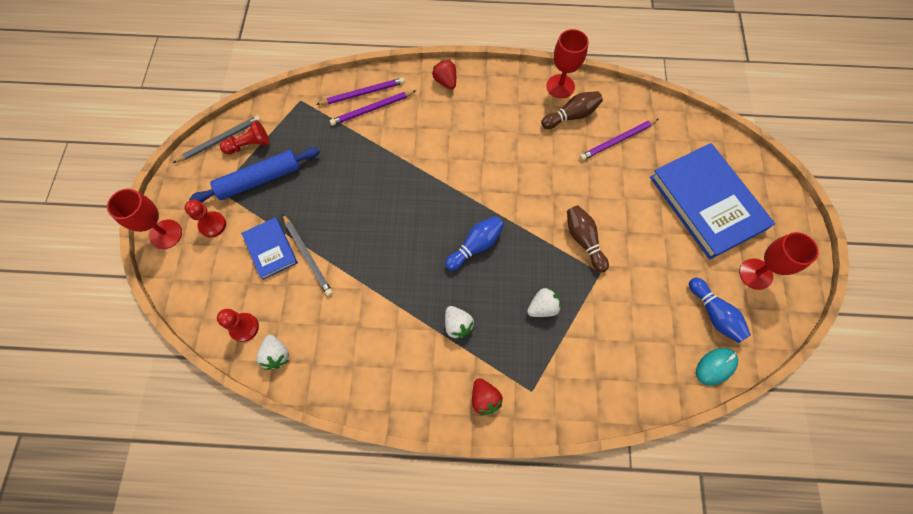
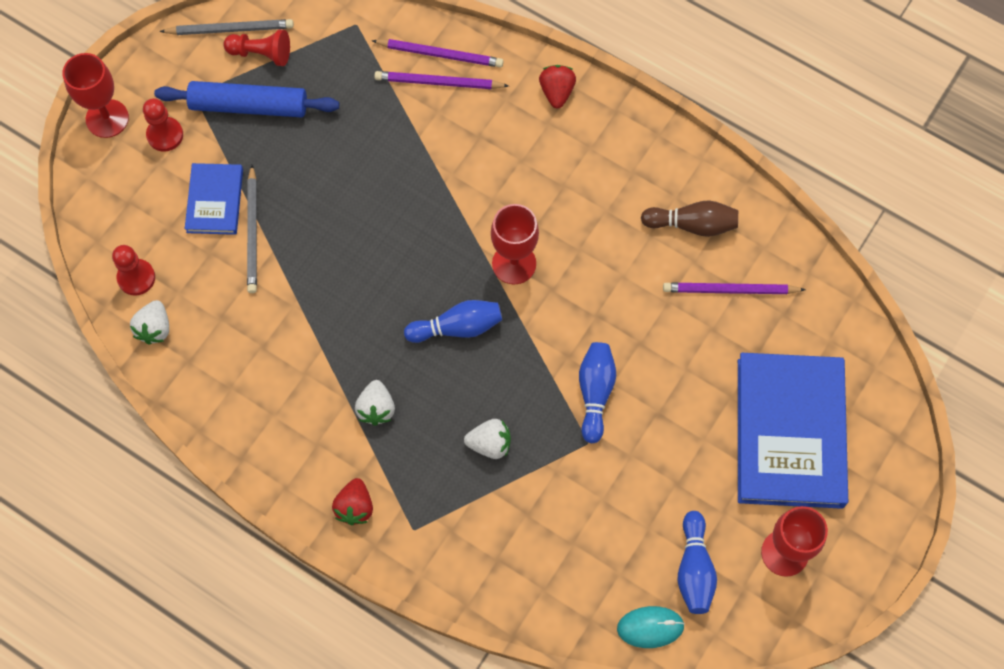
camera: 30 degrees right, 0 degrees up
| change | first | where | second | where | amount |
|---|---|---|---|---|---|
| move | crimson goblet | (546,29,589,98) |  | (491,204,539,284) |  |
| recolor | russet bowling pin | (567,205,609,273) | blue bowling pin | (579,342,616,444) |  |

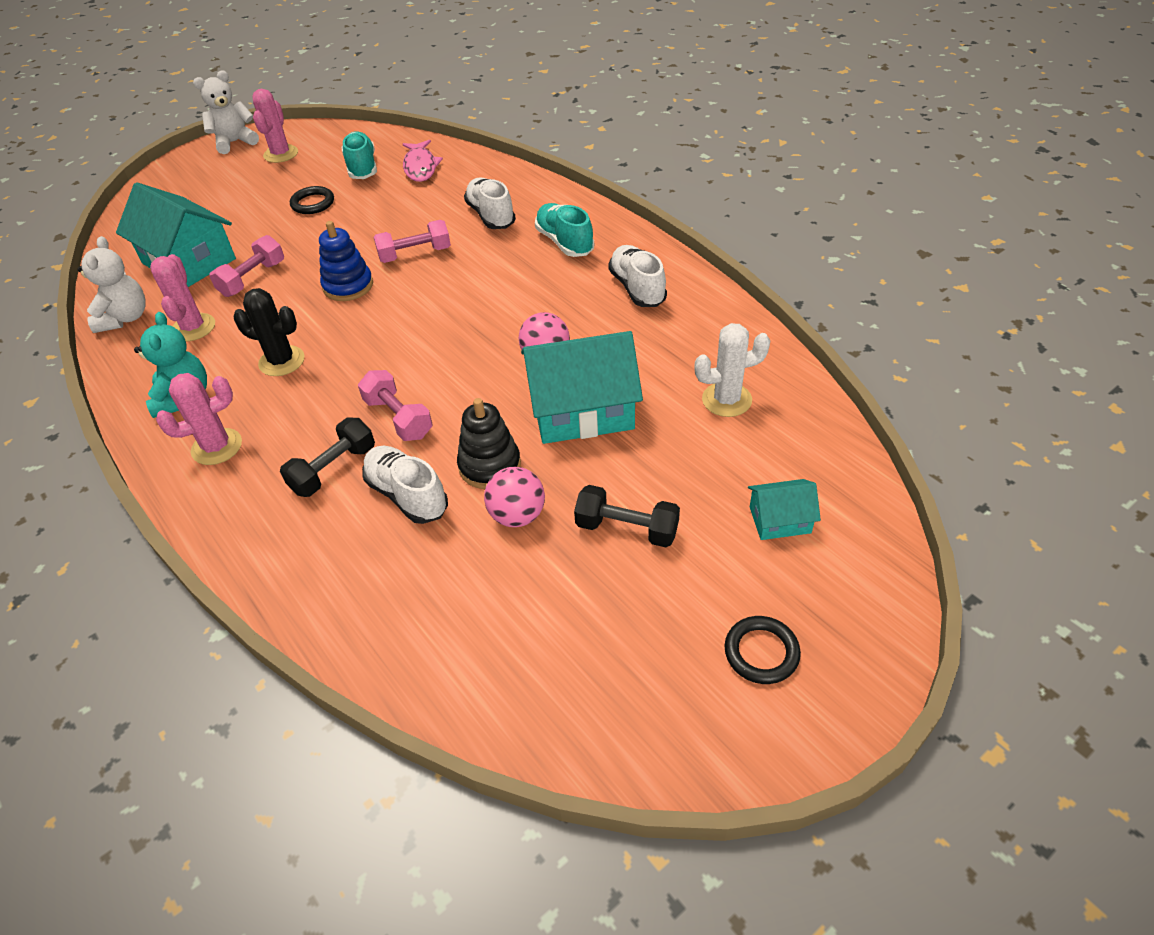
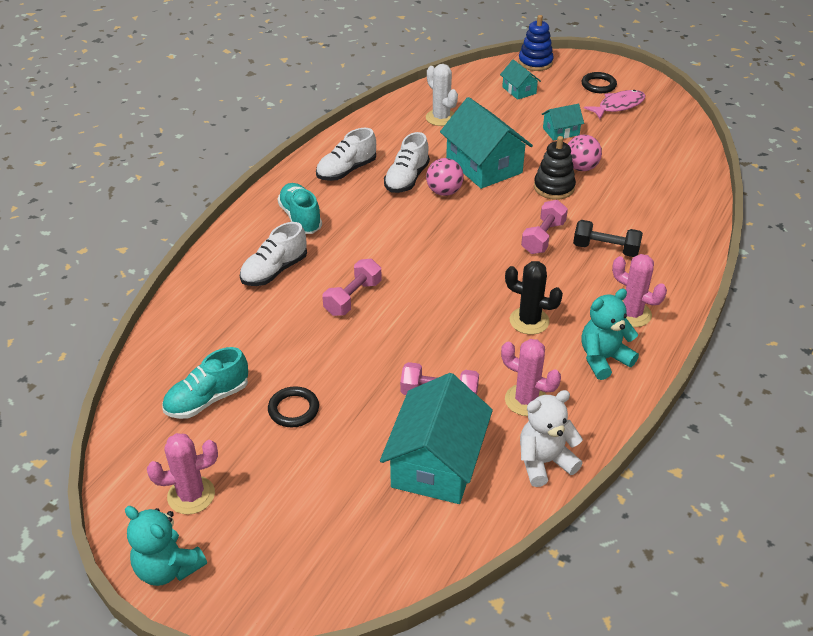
camera: 115 degrees left, 5 degrees down
| change | first | where | second | where | amount |
|---|---|---|---|---|---|
| rotate | pink prickly plant | (150,254,215,341) |  | (501,339,561,416) | 60 degrees clockwise |
| recolor | snow-white teddy | (193,71,259,154) | turquoise teddy | (125,506,207,586) |  |
| rotate | black prickly plant | (233,288,305,376) |  | (505,261,563,335) | 60 degrees counterclockwise |
| move | blue ring stacker | (319,221,373,301) |  | (518,15,554,71) |  |
| move | snow-white sneaker | (362,446,448,524) |  | (384,132,430,193) |  |
| rotate | pink hand weight | (374,220,451,263) |  | (322,259,382,316) | 75 degrees clockwise |
| move | pink toy fish | (403,140,443,182) |  | (584,90,645,119) |  |
| rotate | turquoise sneaker | (535,203,594,257) |  | (277,183,322,234) | 120 degrees clockwise |
| replace | black hand weight | (574,485,680,547) | turquoise house | (541,104,584,141) |  |

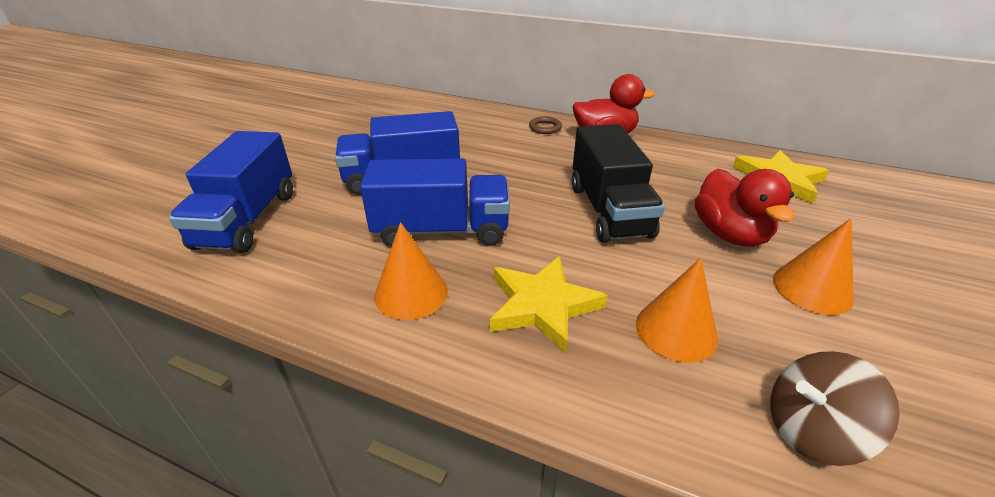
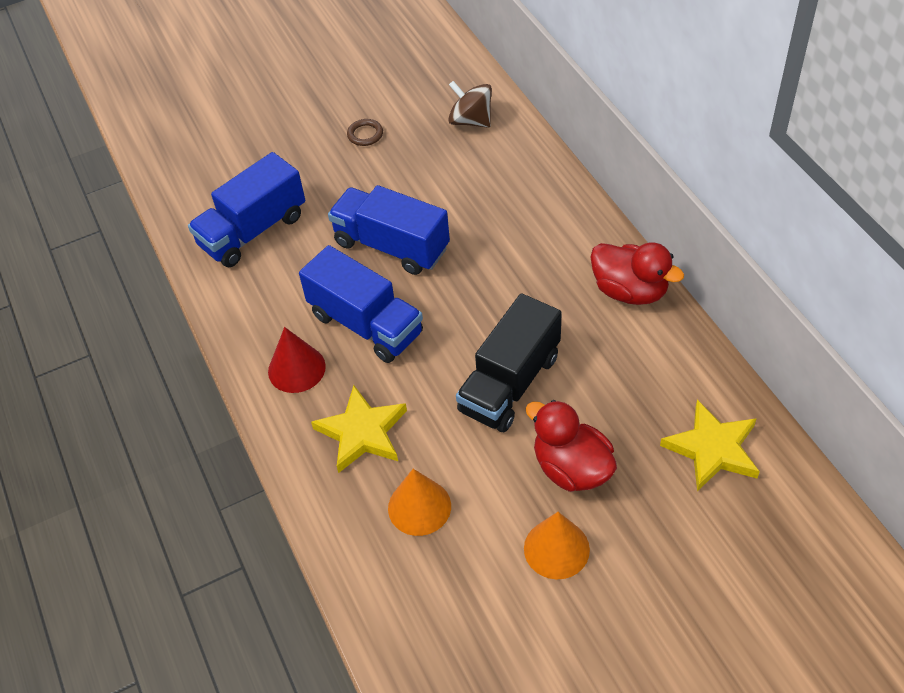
camera: 45 degrees right, 15 degrees up
| change | first | where | second | where | amount |
|---|---|---|---|---|---|
| recolor | orange-coloured cone | (374,222,448,320) | crimson cone | (268,327,326,393) |  |
| move | russet ring | (529,116,562,134) |  | (347,119,383,146) |  |
| rotate | crimson rubber duck | (695,169,794,247) |  | (525,400,617,492) | 105 degrees clockwise |
| move | russet toy top | (770,351,900,466) |  | (448,81,492,128) |  |

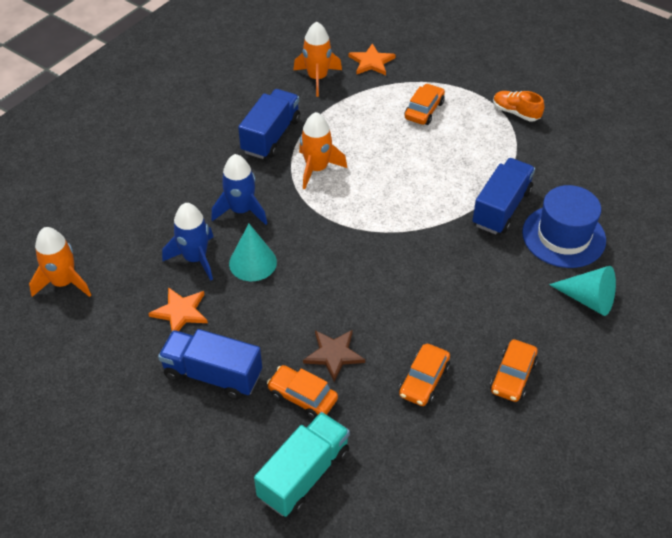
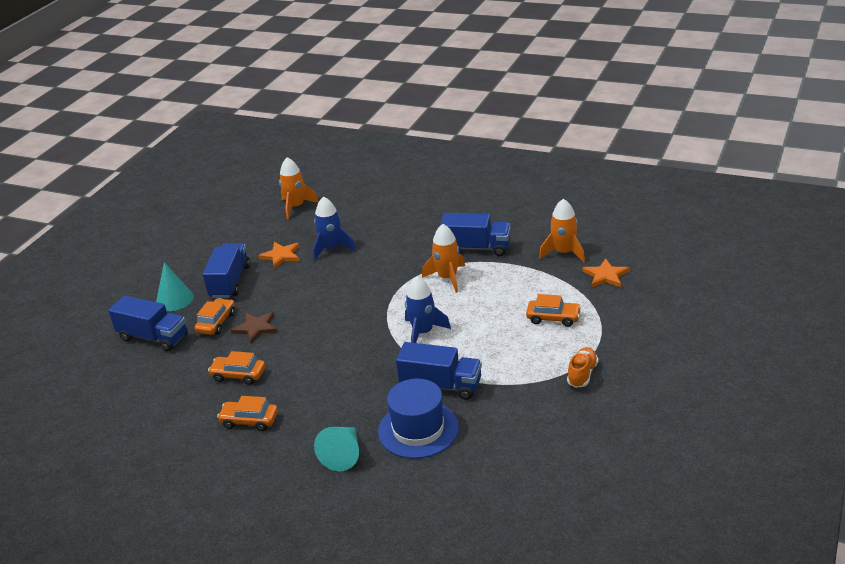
camera: 80 degrees right, 15 degrees down
| change | first | where | second | where | amount |
|---|---|---|---|---|---|
| move | blue spaceship | (211,154,267,225) |  | (405,277,451,343) |  |
| move | turquoise cone | (229,224,277,281) |  | (156,262,194,311) |  |
| recolor | turquoise truck | (254,412,350,517) | blue truck | (108,295,188,351) |  |

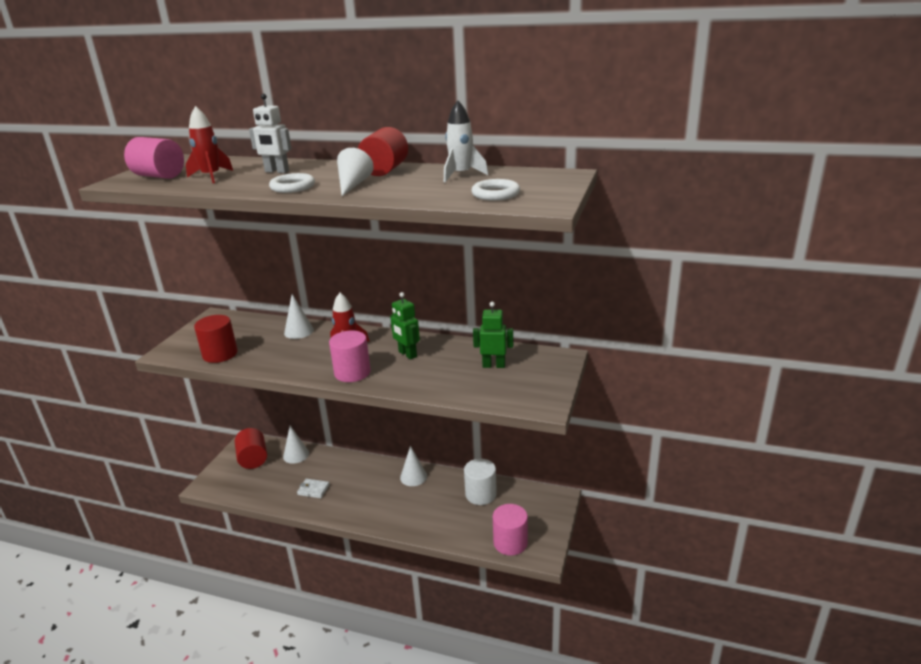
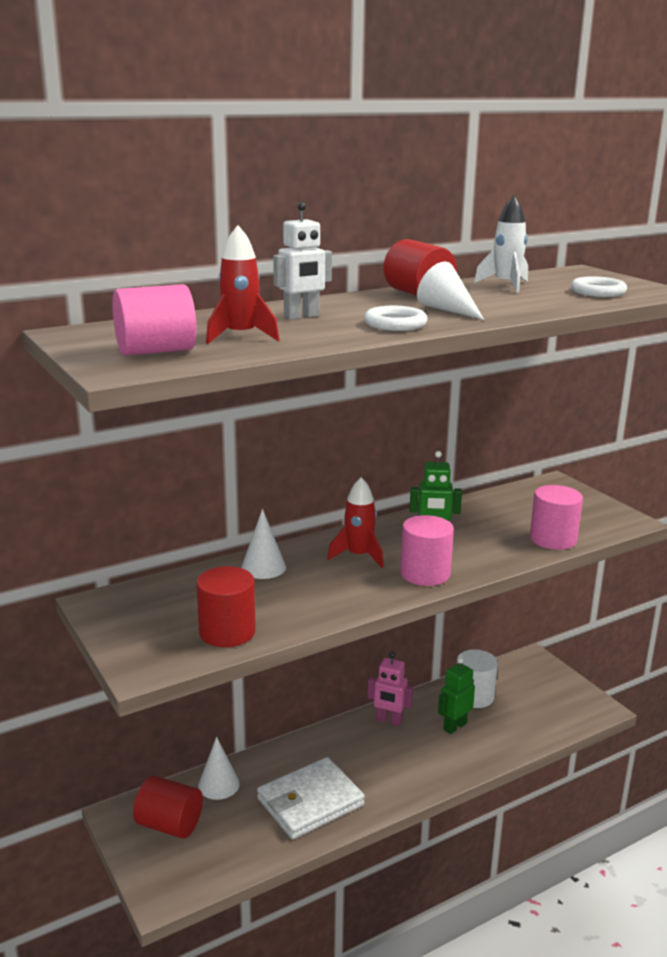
camera: 50 degrees left, 5 degrees down
| change | first | where | second | where | amount |
|---|---|---|---|---|---|
| resize | snow-white wallet | (297,479,330,498) |  | (257,757,365,839) | x2.15 |
| replace | snow-white cone | (400,446,427,486) | pink toy robot | (368,652,413,726) |  |
| move | leaf-green toy robot | (473,302,513,368) |  | (438,657,475,734) |  |
| move | pink cylinder shape | (493,504,528,556) |  | (530,485,583,550) |  |

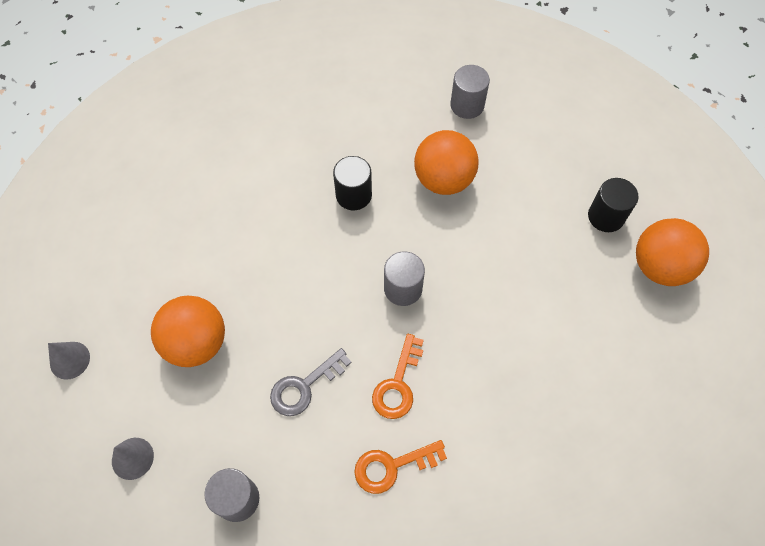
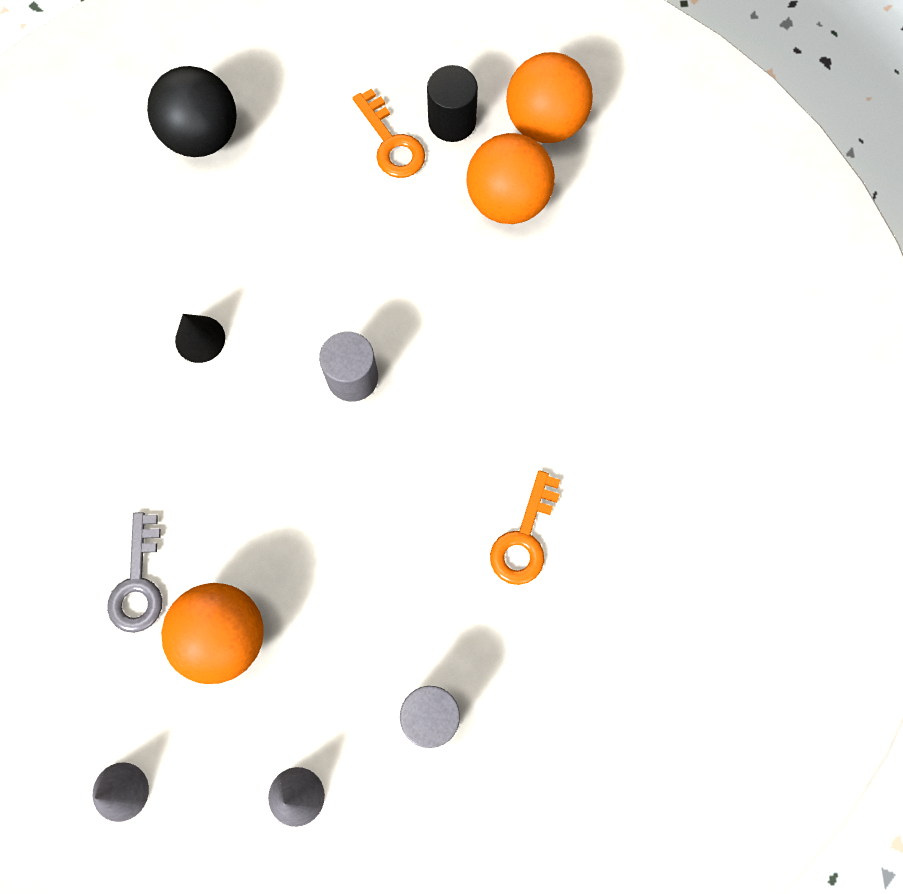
camera: 50 degrees left, 10 degrees up
| change | first | where | second | where | amount |
|---|---|---|---|---|---|
| move | ash-grey key | (270,348,351,416) |  | (107,512,162,633) |  |
| replace | black cylinder shape | (333,156,372,210) | black cone | (175,314,225,363) |  |
| move | orange-coloured key | (372,334,424,419) |  | (353,89,425,178) |  |
| move | orange-coloured ball | (414,130,479,195) |  | (467,133,555,224) |  |
| replace | ash-grey cylinder shape | (451,65,490,119) | black ball | (147,66,237,157) |  |

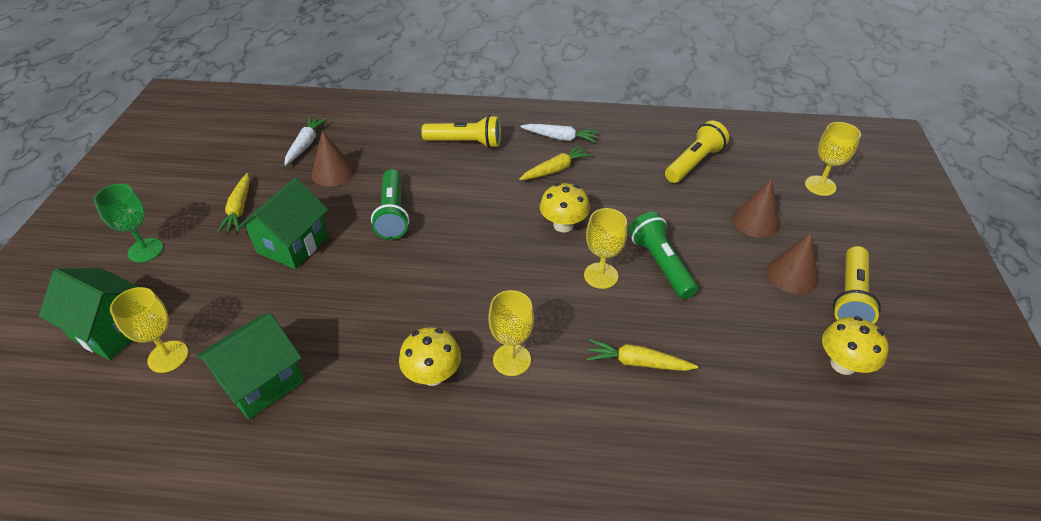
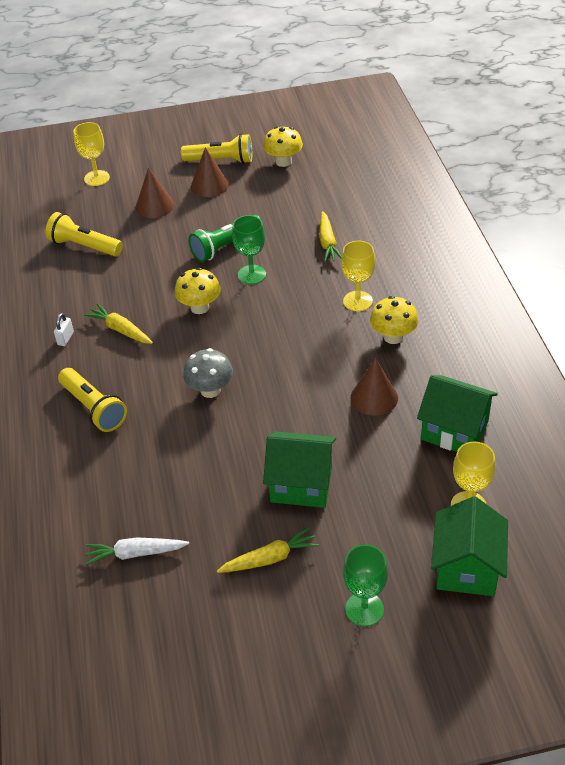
camera: 105 degrees left, 0 degrees up
| change | first | where | second | where | amount |
|---|---|---|---|---|---|
| move | russet cone | (311,130,355,187) |  | (351,358,398,416) |  |
| delete | leaf-green pocket torch | (371,169,409,240) |  |  |  |
| rotate | yellow pocket torch | (421,115,501,148) |  | (58,368,127,432) | 150 degrees clockwise |
| replace | snow-white root vegetable | (520,124,599,143) | snow-white lock | (54,313,74,346) |  |
| recolor | yellow goblet | (584,208,627,289) | leaf-green goblet | (232,215,266,284) |  |
| insert |  |  | ash-grey toadstool | (183,348,233,398) |  |

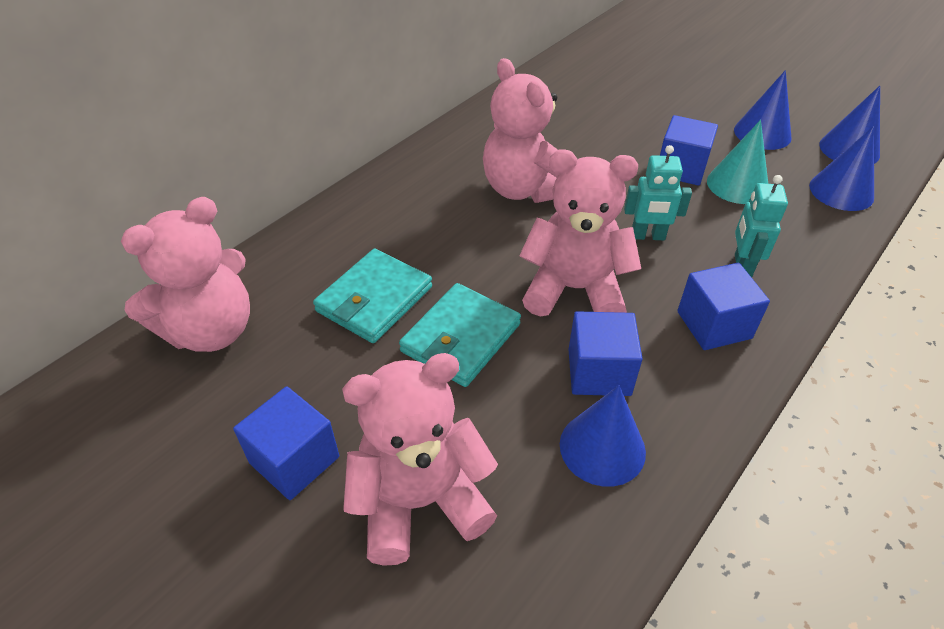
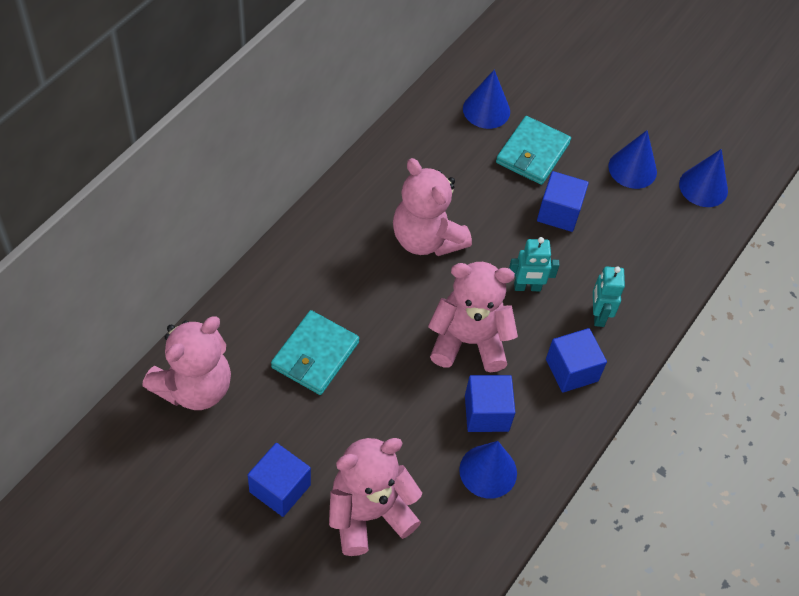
camera: 10 degrees left, 10 degrees up
| change | first | where | second | where | amount |
|---|---|---|---|---|---|
| move | turquoise wallet | (399,283,521,387) |  | (496,116,571,185) |  |
| delete | turquoise cone | (707,120,768,204) |  |  |  |
| move | blue cone | (809,126,874,211) |  | (463,70,510,129) |  |

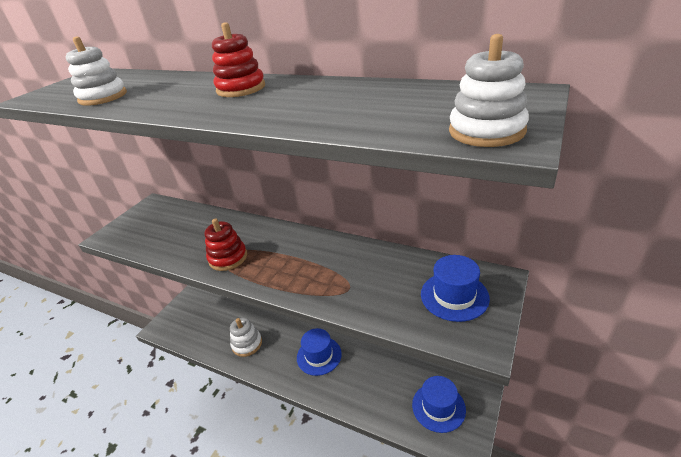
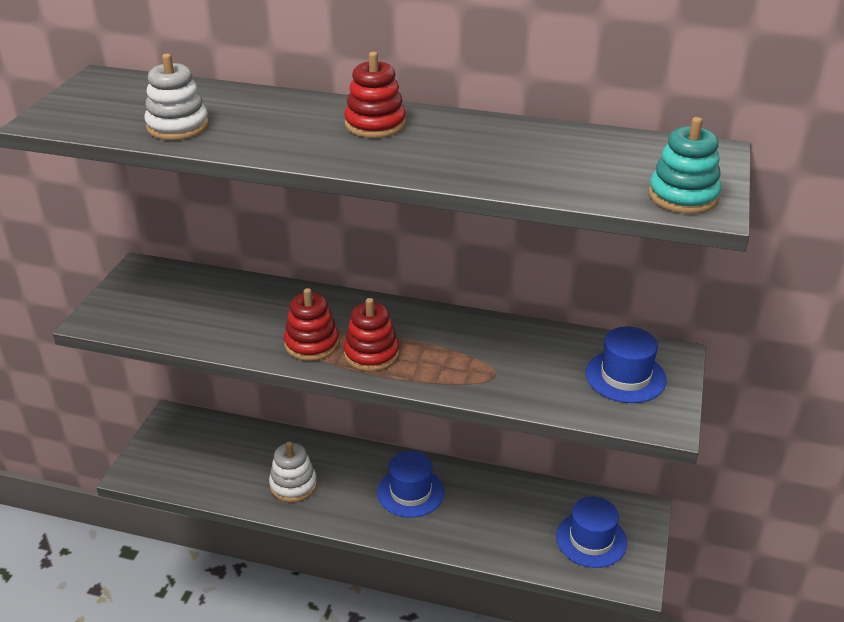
camera: 15 degrees left, 0 degrees up
| change | first | where | second | where | amount |
|---|---|---|---|---|---|
| recolor | snow-white ring stacker | (449,34,529,147) | turquoise ring stacker | (648,117,722,214) |  |
| insert |  |  | crimson ring stacker | (344,298,399,371) |  |

